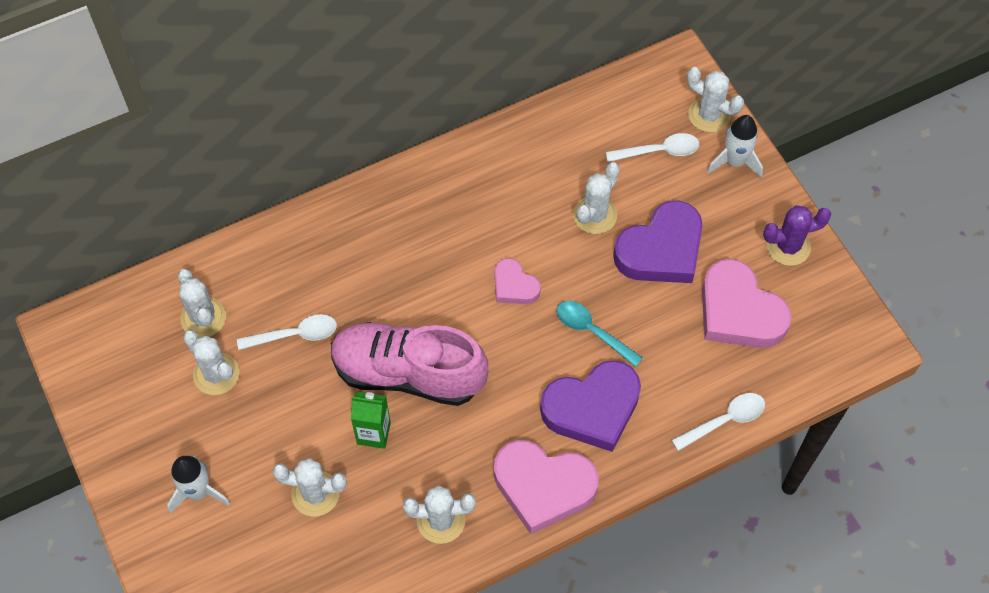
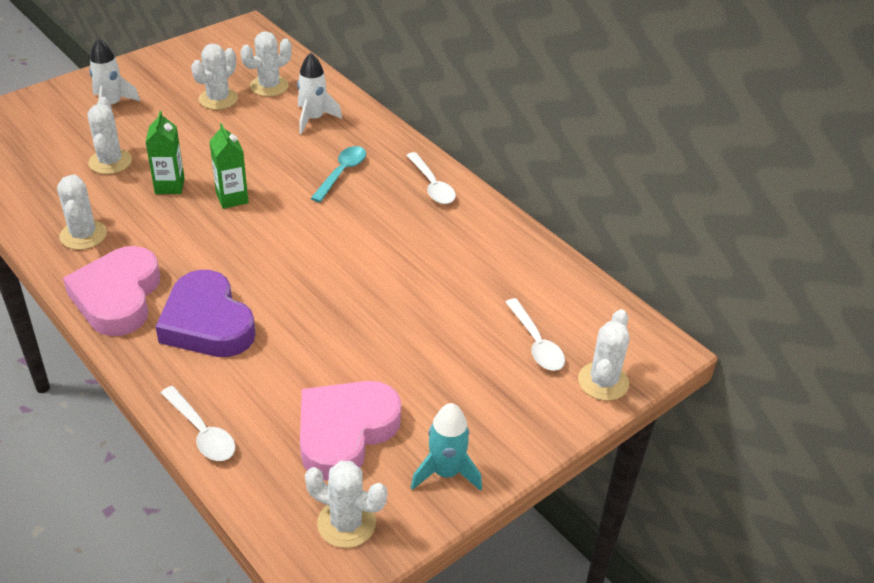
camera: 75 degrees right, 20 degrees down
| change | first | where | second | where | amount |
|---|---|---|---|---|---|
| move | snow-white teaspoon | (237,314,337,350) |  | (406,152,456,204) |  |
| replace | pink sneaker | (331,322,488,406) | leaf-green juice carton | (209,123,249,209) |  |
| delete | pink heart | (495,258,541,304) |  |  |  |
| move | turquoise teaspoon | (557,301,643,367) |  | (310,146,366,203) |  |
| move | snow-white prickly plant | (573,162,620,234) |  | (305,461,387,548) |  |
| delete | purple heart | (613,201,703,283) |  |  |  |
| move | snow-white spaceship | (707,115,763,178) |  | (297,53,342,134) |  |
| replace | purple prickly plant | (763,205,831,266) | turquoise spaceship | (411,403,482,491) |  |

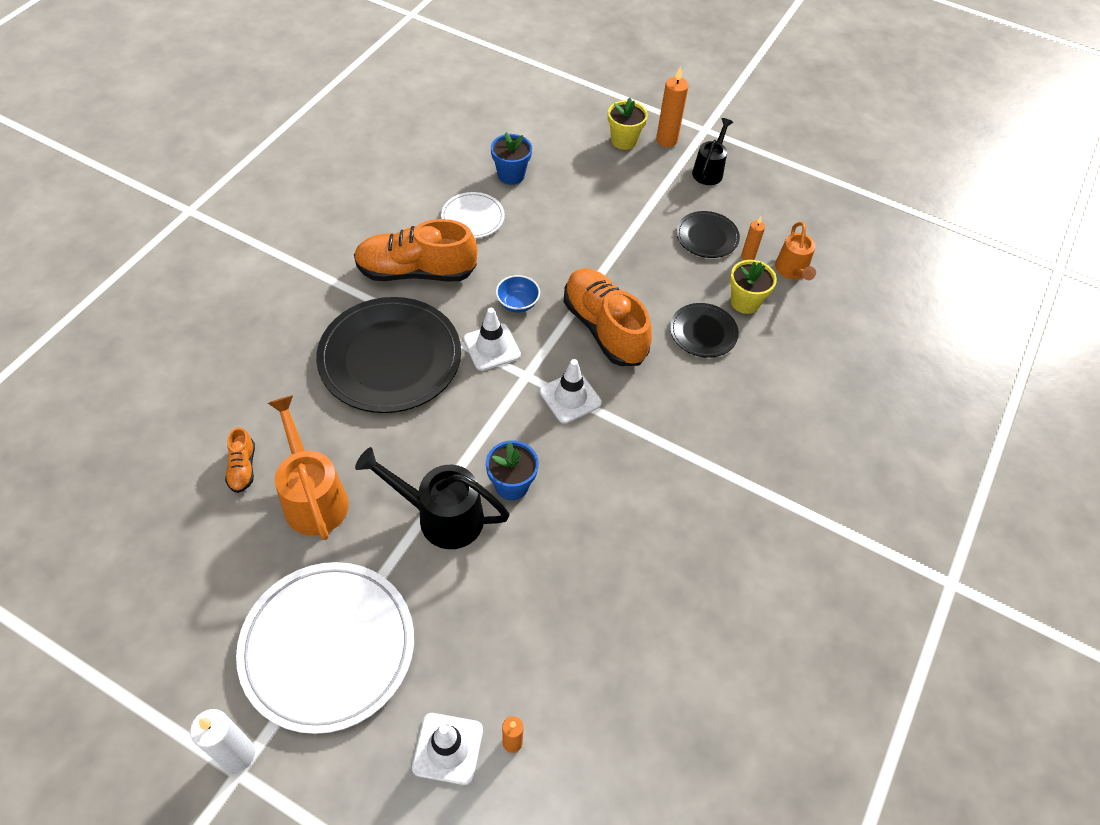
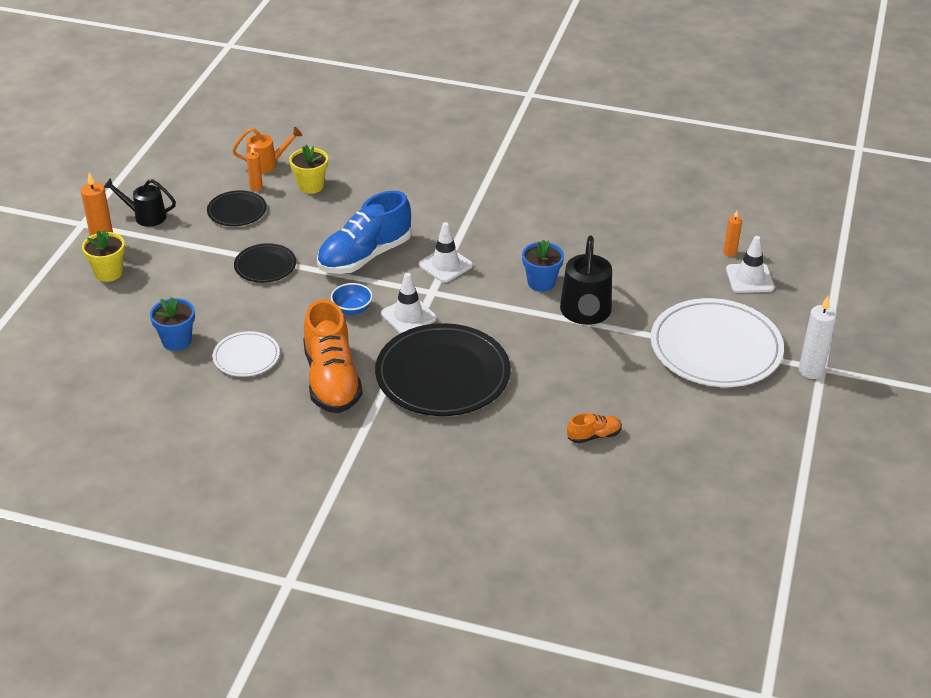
camera: 100 degrees left, 15 degrees down
| change | first | where | second | where | amount |
|---|---|---|---|---|---|
| delete | orange-coloured watering pot | (268,395,349,540) |  |  |  |
| recolor | orange-coloured sneaker | (564,268,652,366) | blue sneaker | (317,191,412,274) |  |
| move | black dinner plate | (670,303,739,358) |  | (234,243,296,283) |  |

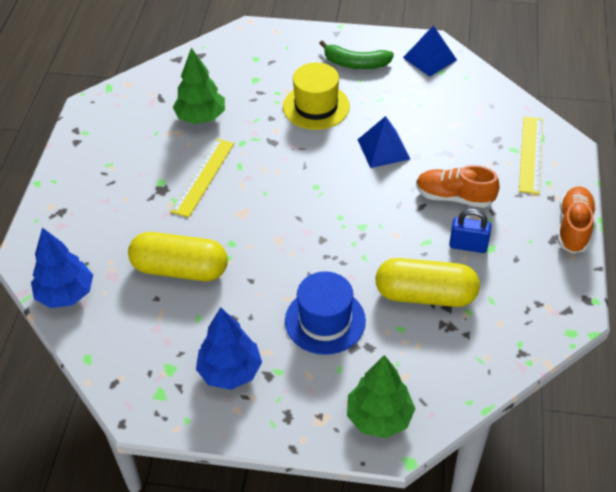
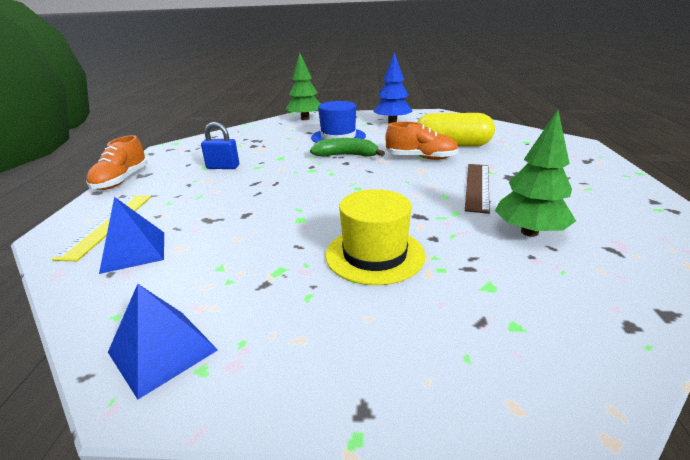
camera: 175 degrees right, 20 degrees down
| change | first | where | second | where | amount |
|---|---|---|---|---|---|
| delete | blue fir tree | (31,227,93,308) |  |  |  |
| recolor | yellow measuring stick | (170,139,234,218) | russet measuring stick | (465,164,490,214) |  |
| move | leaf-green banana fruit | (319,40,394,69) |  | (310,138,385,157) |  |
| move | blue solid pyramid | (358,116,410,168) |  | (99,197,164,274) |  |
| delete | yellow capsule | (375,258,480,307) |  |  |  |
| move | orange-coloured sneaker | (416,165,500,208) |  | (385,122,458,160) |  |

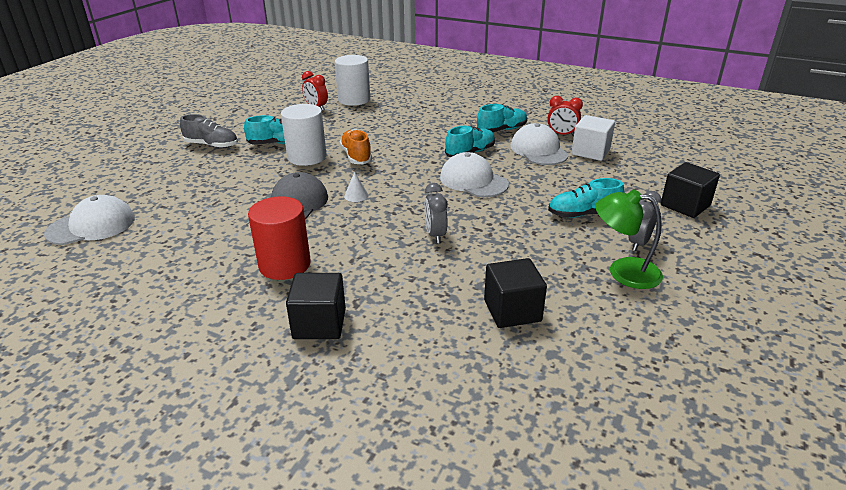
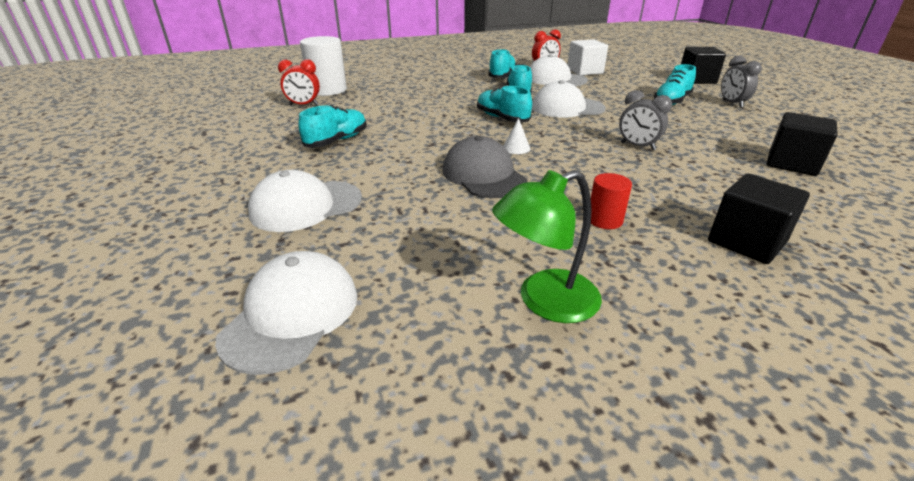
camera: 45 degrees left, 0 degrees up
| change | first | where | second | where | amount |
|---|---|---|---|---|---|
| delete | ash-grey sneaker | (180,114,238,148) |  |  |  |
| resize | crimson cylinder shape | (248,196,311,280) |  | (591,173,632,229) | x0.53 |
| delete | snow-white cylinder shape | (281,104,327,166) |  |  |  |
| delete | orange-coloured sneaker | (340,129,372,164) |  |  |  |
| move | leaf-green desk lamp | (596,189,663,289) |  | (492,170,602,323) |  |
| insert |  |  | snow-white peaked cap | (248,170,362,232) |  |
| insert |  |  | turquoise sneaker | (477,85,532,122) |  |

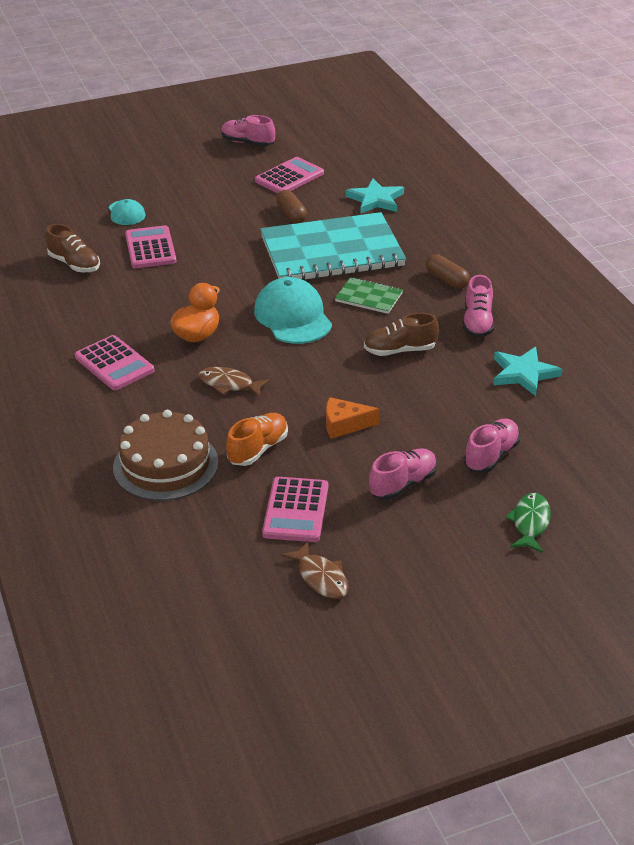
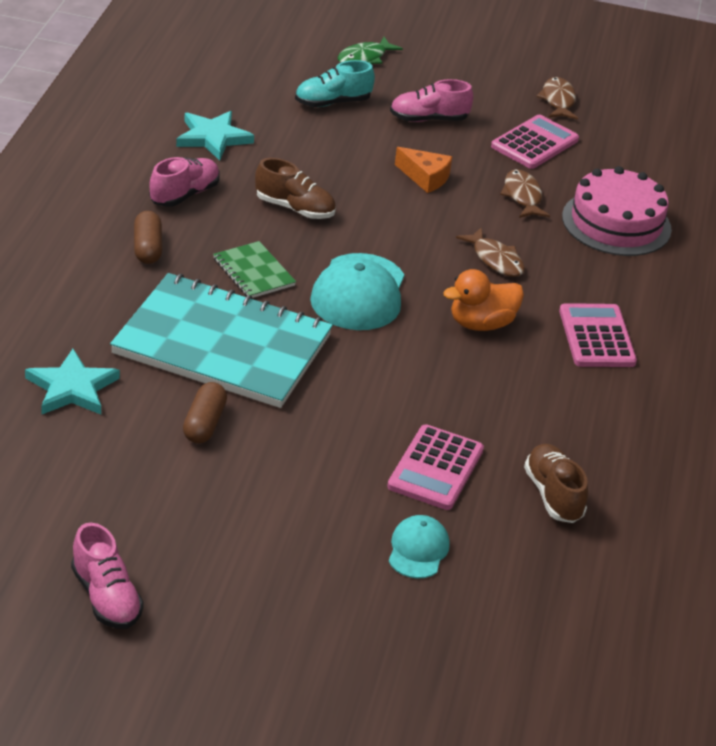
camera: 150 degrees left, 0 degrees up
| change | first | where | second | where | amount |
|---|---|---|---|---|---|
| recolor | russet layer cake | (113,410,219,501) | pink layer cake | (562,166,672,256) |  |
| replace | orange-coloured sneaker | (226,413,288,466) | russet toy fish | (500,169,550,218) |  |
| delete | pink adding machine | (255,157,324,194) |  |  |  |
| recolor | pink sneaker | (464,419,520,473) | turquoise sneaker | (295,60,375,107) |  |

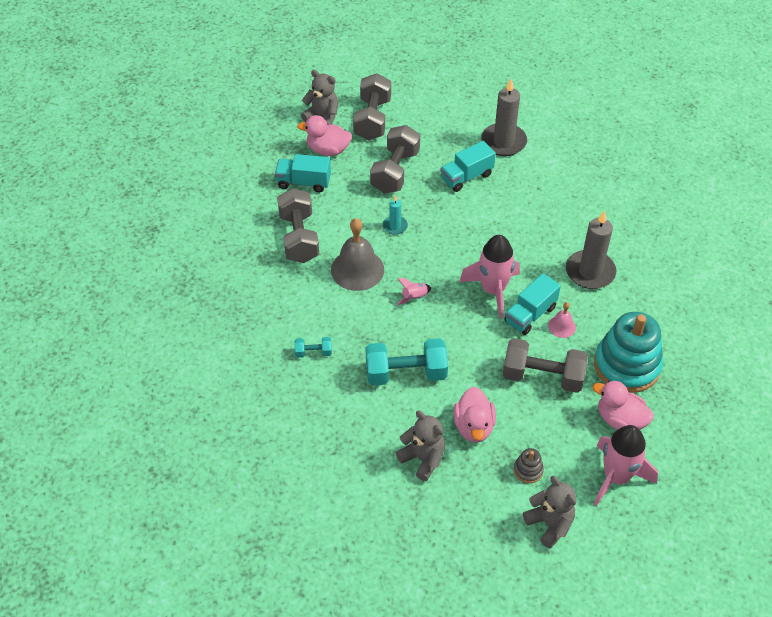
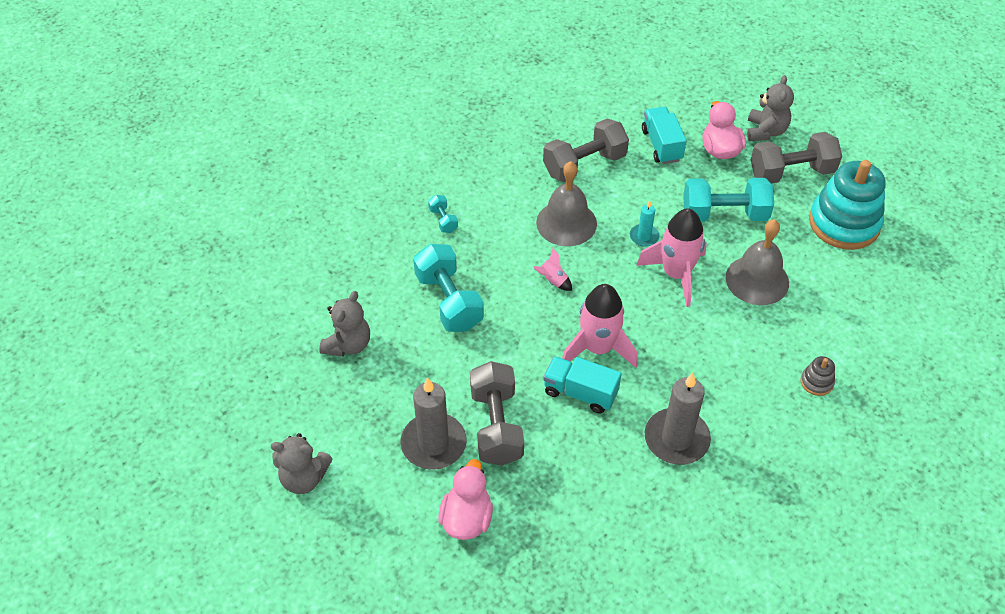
camera: 70 degrees right, 0 degrees up
| change | first | where | second | where | amount |
|---|---|---|---|---|---|
| recolor | ash-grey hand weight | (370,125,420,194) | turquoise hand weight | (683,178,774,222) |  |
| replace | turquoise truck | (440,141,496,192) | ash-grey bell | (726,220,789,305) |  |
| delete | pink rubber duck | (453,387,496,443) |  |  |  |
| move | ash-grey pillar candle | (481,79,527,156) |  | (401,377,467,470) |  |
| move | ash-grey ring stacker | (514,448,544,483) |  | (801,356,835,396) |  |
| rotate | ash-grey teddy | (523,476,576,549) |  | (271,433,332,494) | 60 degrees clockwise |
| delete | pink bell | (548,302,576,338) |  |  |  |
| move | turquoise ring stacker | (594,312,663,393) |  | (809,160,885,250) |  |
| move | pink spaceship | (594,425,658,506) |  | (636,208,707,307) |  |

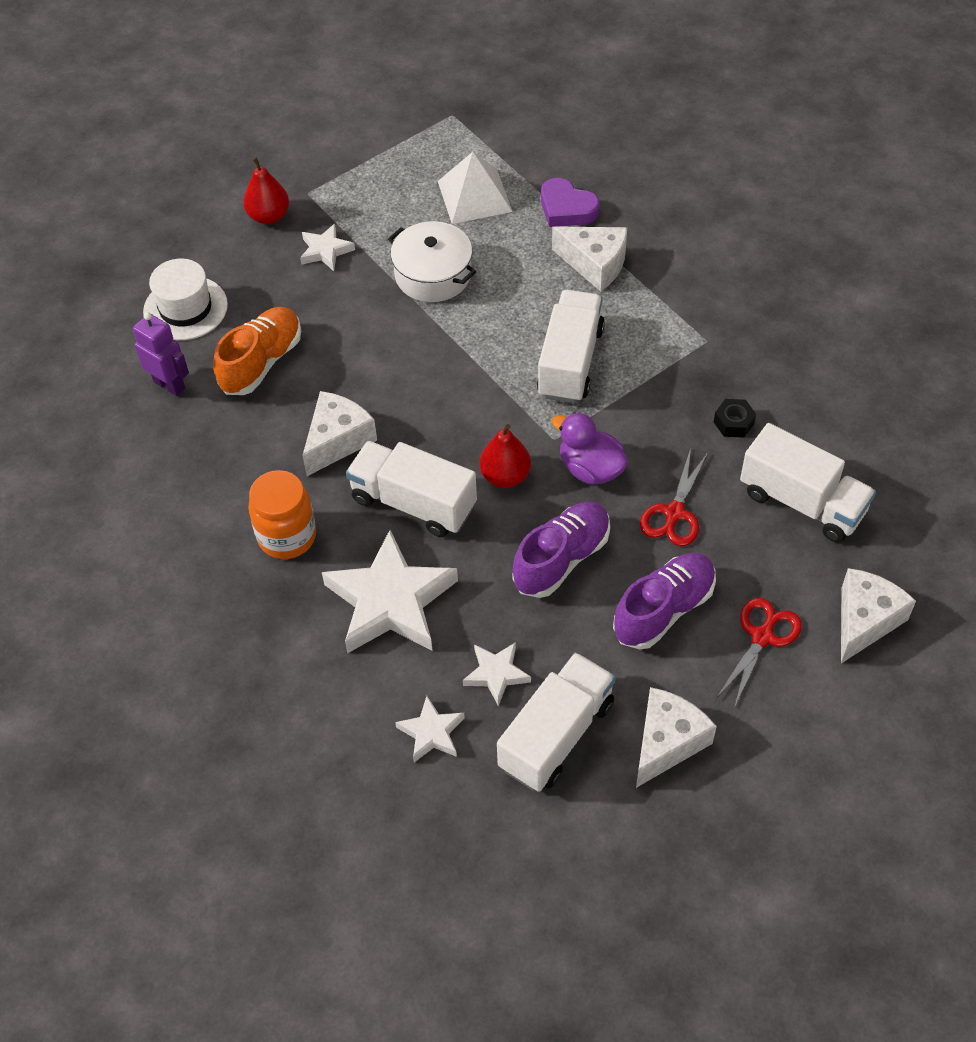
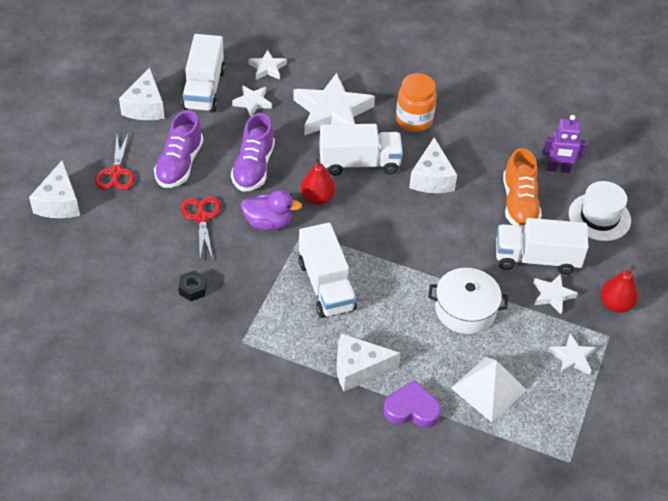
camera: 145 degrees right, 5 degrees down
| change | first | where | second | where | amount |
|---|---|---|---|---|---|
| move | snow-white truck | (740,423,876,543) |  | (496,218,589,275) |  |
| insert |  |  | snow-white star shape | (548,333,596,375) |  |

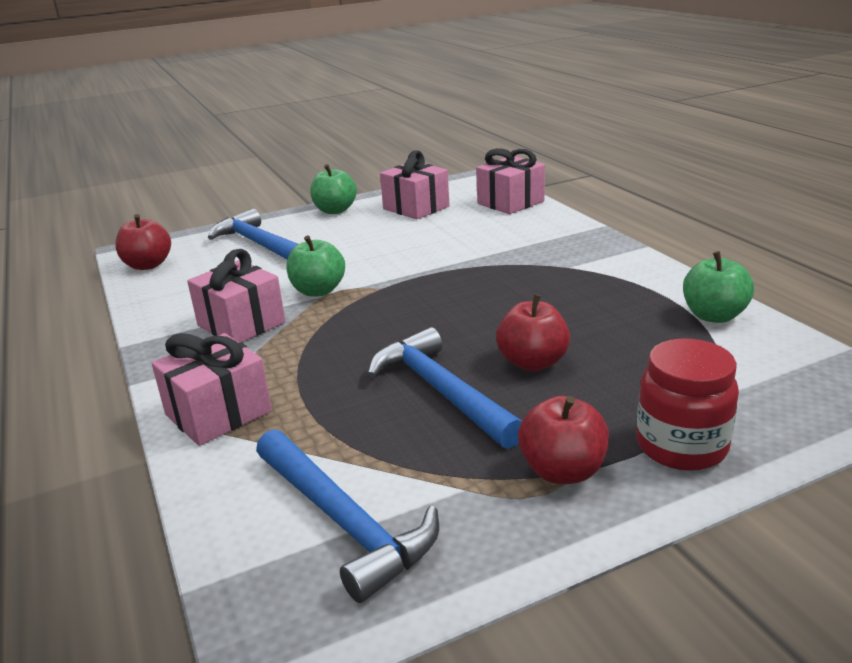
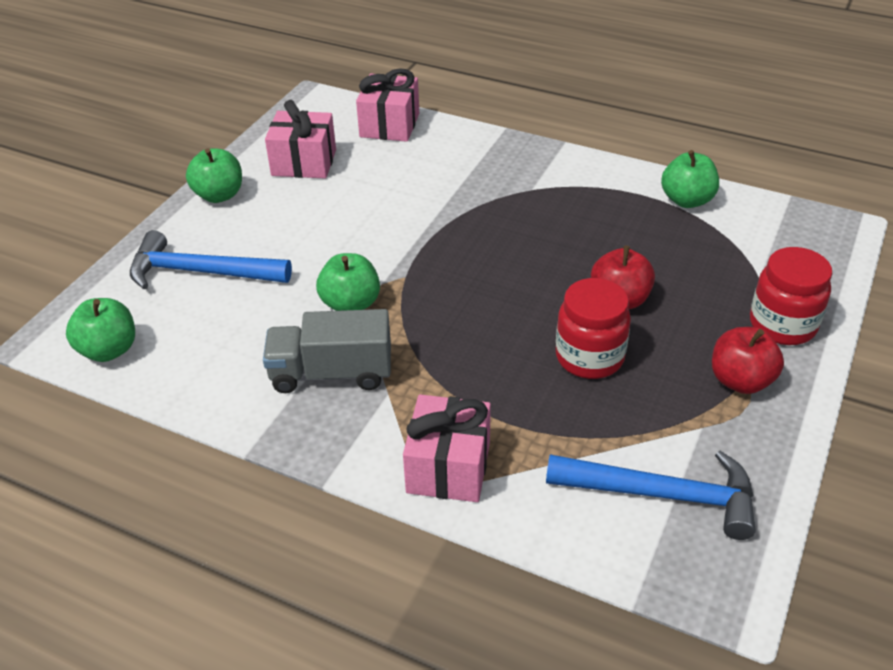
camera: 40 degrees left, 15 degrees up
| change | first | where | second | where | amount |
|---|---|---|---|---|---|
| recolor | crimson toy apple | (115,214,171,270) | leaf-green toy apple | (66,298,135,362) |  |
| replace | pink wrapped gift | (187,249,285,342) | ash-grey truck | (263,309,391,393) |  |
| replace | blue carpenter's hammer | (367,327,522,449) | crimson jam jar | (556,278,631,379) |  |

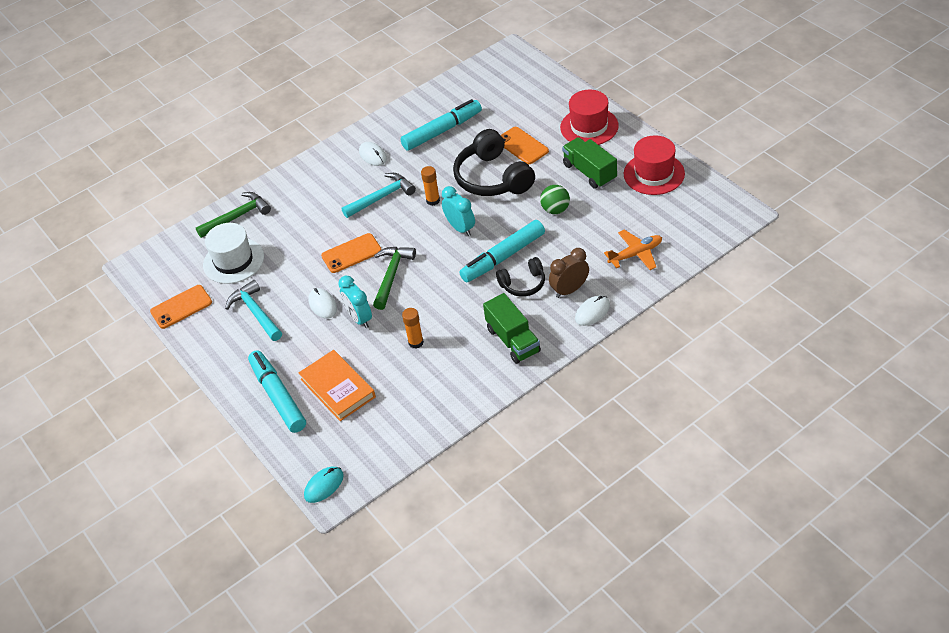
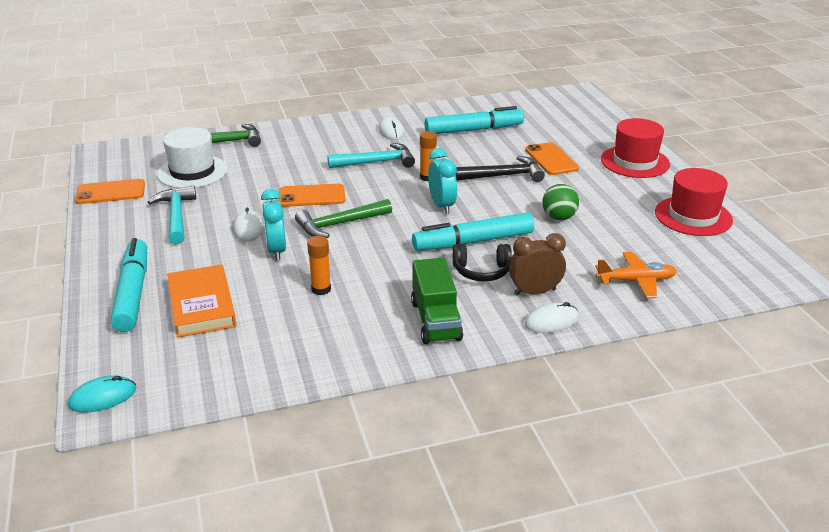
camera: 15 degrees right, 15 degrees down
| change | first | where | second | where | amount |
|---|---|---|---|---|---|
| rotate | leaf-green carpenter's hammer | (373,247,416,310) |  | (295,199,392,238) | 150 degrees counterclockwise |
| replace | black over-ear headphones | (453,129,535,196) | black carpenter's hammer | (456,156,545,182) |  |
| delete | leaf-green truck | (562,137,617,188) |  |  |  |

